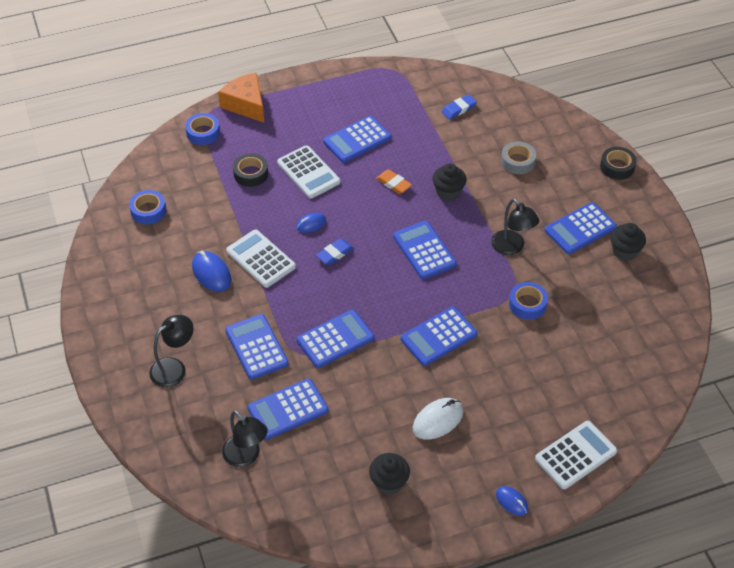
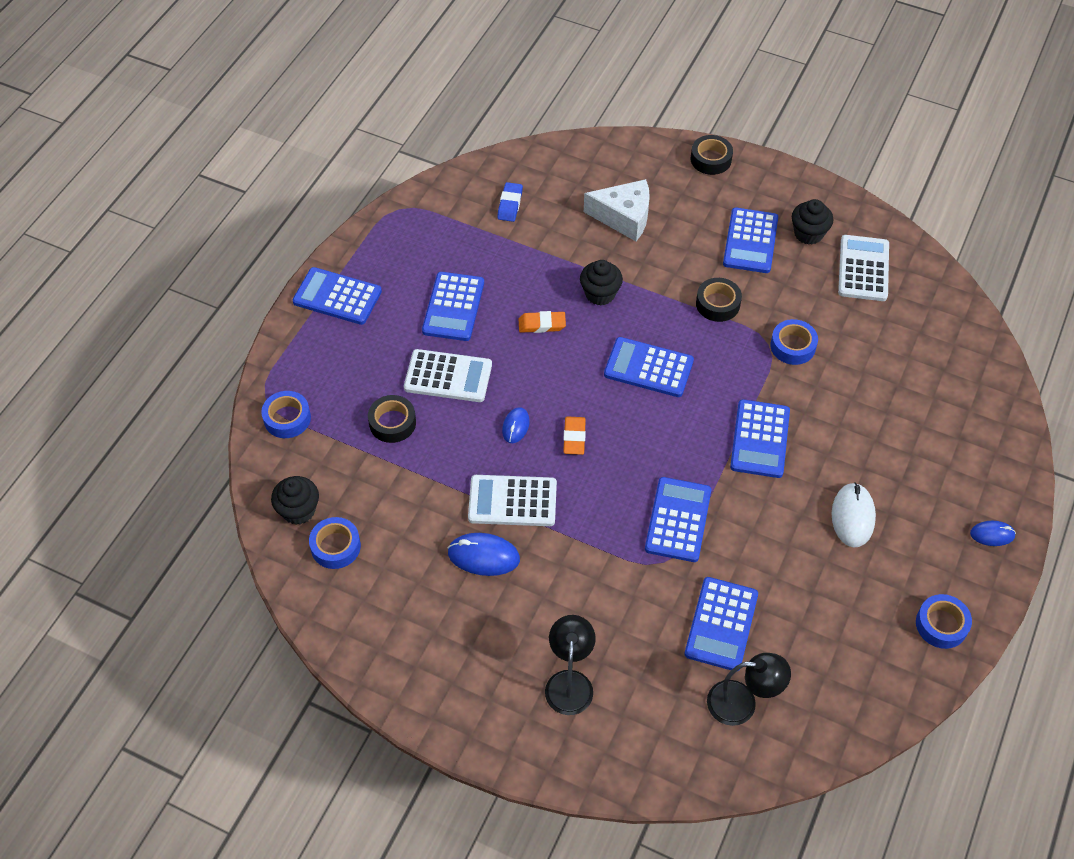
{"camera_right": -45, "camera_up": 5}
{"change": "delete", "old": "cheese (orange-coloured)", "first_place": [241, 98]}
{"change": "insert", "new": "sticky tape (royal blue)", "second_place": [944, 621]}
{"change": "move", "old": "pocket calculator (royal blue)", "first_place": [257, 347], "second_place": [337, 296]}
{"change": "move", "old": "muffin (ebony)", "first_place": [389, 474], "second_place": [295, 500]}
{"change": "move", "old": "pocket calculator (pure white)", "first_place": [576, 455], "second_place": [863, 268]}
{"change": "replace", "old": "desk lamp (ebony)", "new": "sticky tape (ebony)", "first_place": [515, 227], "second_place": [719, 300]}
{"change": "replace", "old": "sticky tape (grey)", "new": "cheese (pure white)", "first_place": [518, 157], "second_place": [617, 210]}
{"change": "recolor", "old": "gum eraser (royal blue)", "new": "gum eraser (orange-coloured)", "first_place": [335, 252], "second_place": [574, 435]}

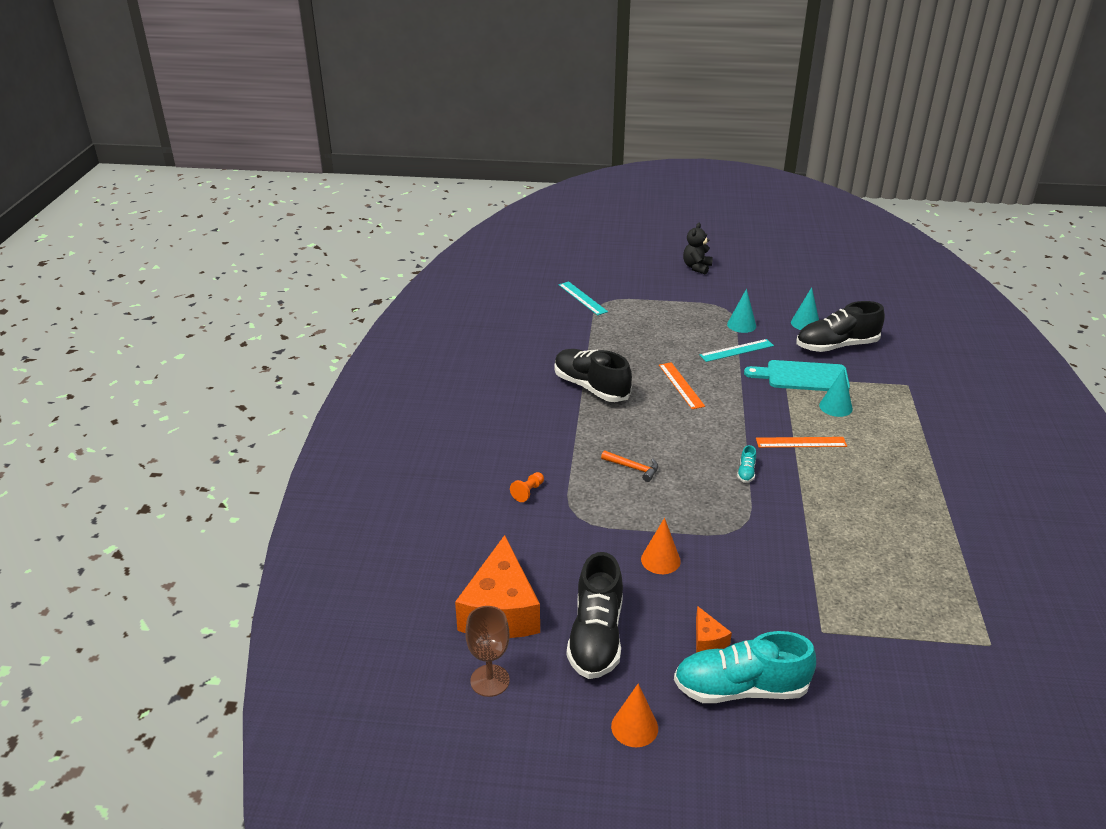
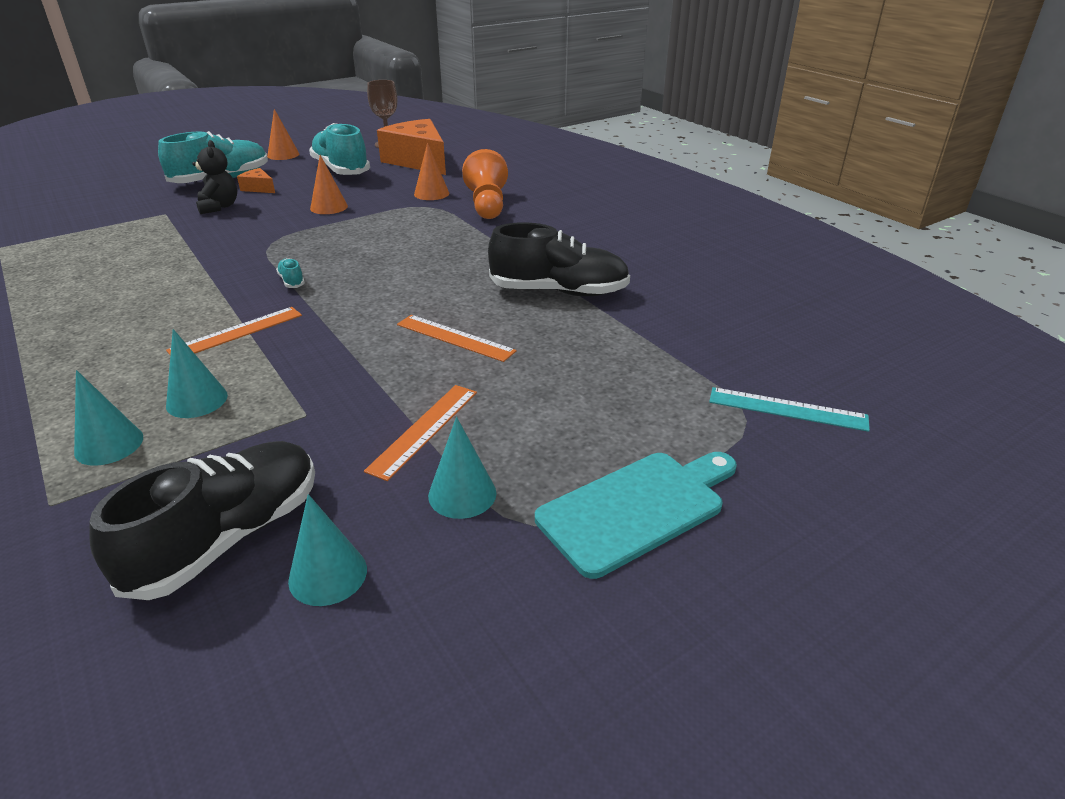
{"camera_right": 140, "camera_up": 0}
{"change": "delete", "old": "claw hammer (orange-coloured)", "first_place": [629, 466]}
{"change": "insert", "new": "cone (turquoise)", "second_place": [108, 418]}
{"change": "insert", "new": "cone (orange-coloured)", "second_place": [431, 171]}
{"change": "move", "old": "stuffed bear (ebony)", "first_place": [698, 249], "second_place": [214, 177]}
{"change": "move", "old": "cutting board (turquoise)", "first_place": [797, 375], "second_place": [636, 515]}
{"change": "recolor", "old": "shoe (ebony)", "new": "shoe (turquoise)", "first_place": [595, 615], "second_place": [339, 149]}
{"change": "recolor", "old": "measuring stick (turquoise)", "new": "measuring stick (orange-coloured)", "first_place": [737, 350], "second_place": [420, 433]}
{"change": "resize", "old": "game pawn (orange-coloured)", "first_place": [527, 487], "second_place": [485, 184], "factor": 2.07}

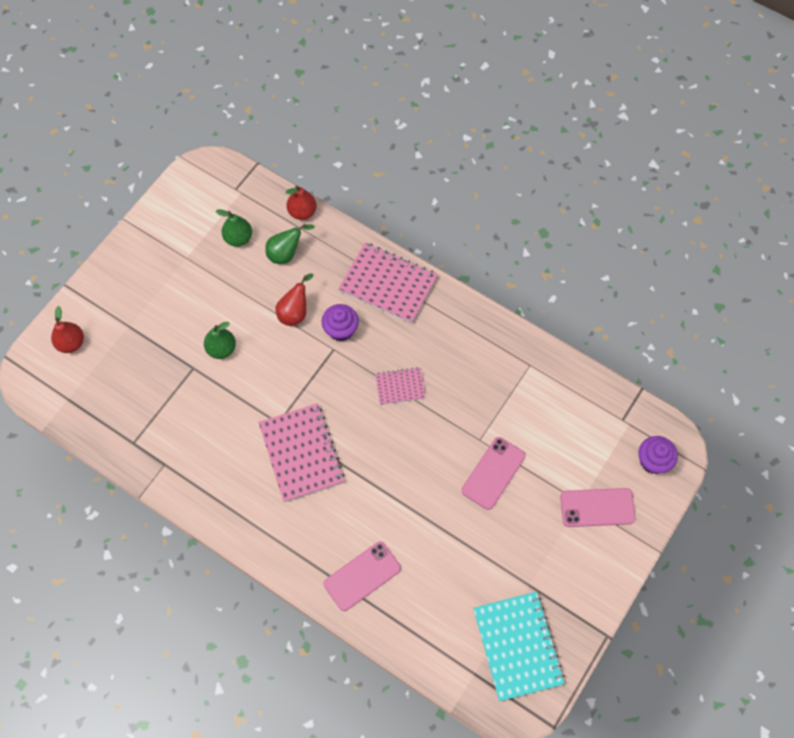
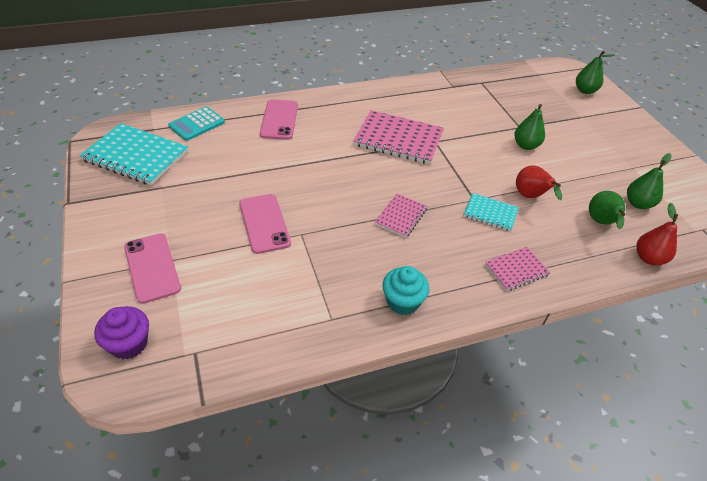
{"camera_right": 125, "camera_up": -20}
{"change": "insert", "new": "pocket calculator (turquoise)", "second_place": [196, 124]}
{"change": "insert", "new": "muffin (turquoise)", "second_place": [405, 290]}
{"change": "replace", "old": "muffin (royal purple)", "new": "exercise book (turquoise)", "first_place": [340, 322], "second_place": [491, 212]}
{"change": "recolor", "old": "toy pear (scarlet)", "new": "toy pear (leaf-green)", "first_place": [67, 329], "second_place": [595, 72]}
{"change": "rotate", "old": "smartphone (pink)", "first_place": [598, 507], "second_place": [152, 268], "degrees": -60}
{"change": "resize", "old": "exercise book (pink)", "first_place": [388, 283], "second_place": [517, 269], "factor": 0.54}

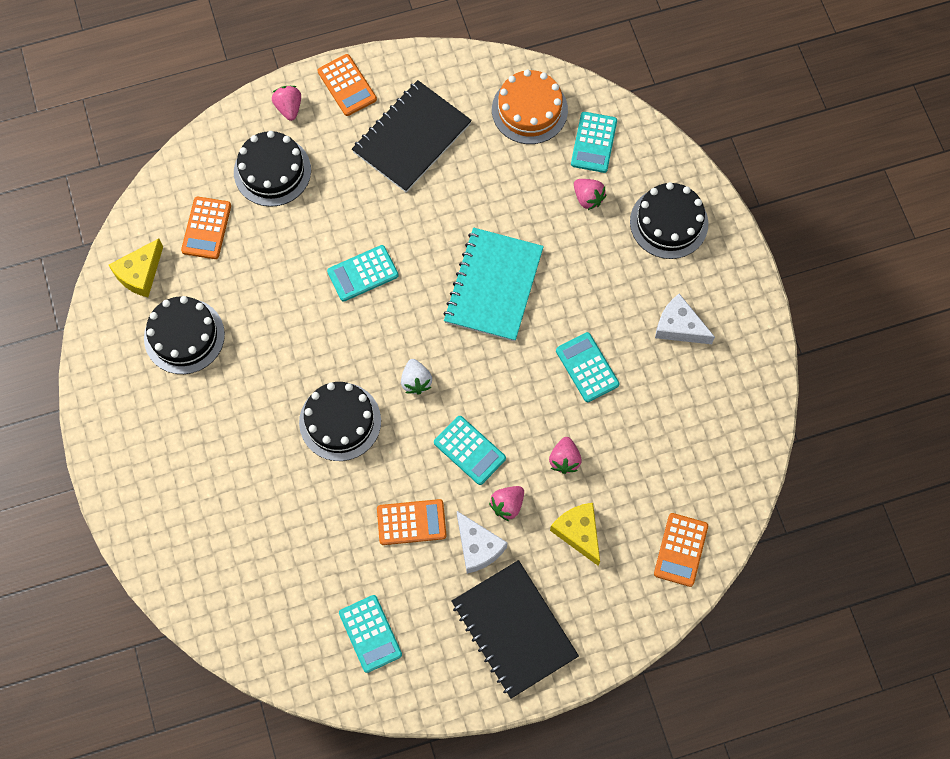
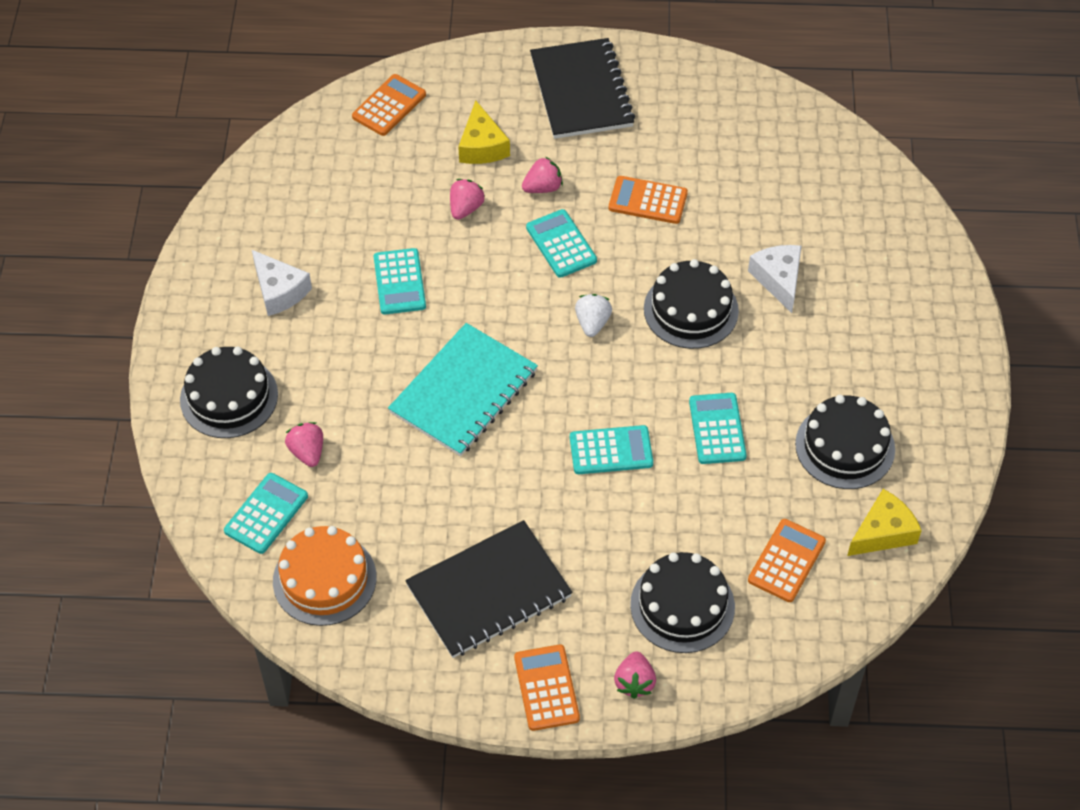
{"camera_right": -160, "camera_up": -15}
{"change": "move", "old": "pocket calculator (turquoise)", "first_place": [370, 634], "second_place": [718, 428]}
{"change": "move", "old": "cheese (pure white)", "first_place": [482, 542], "second_place": [775, 279]}

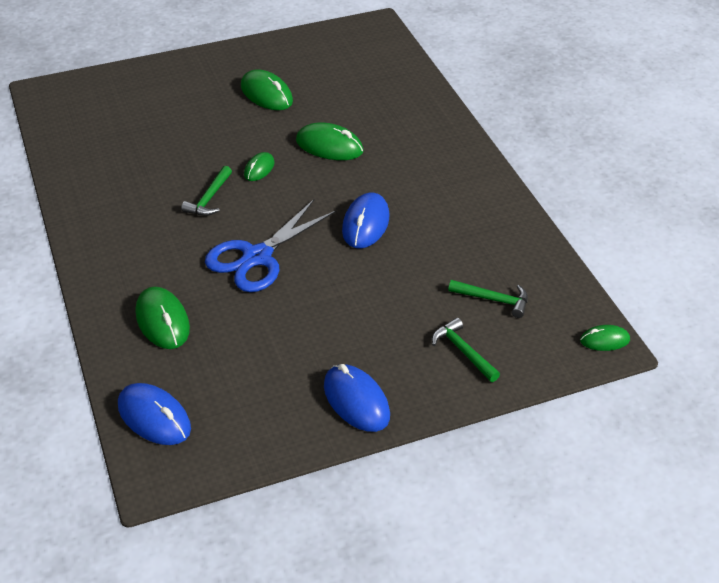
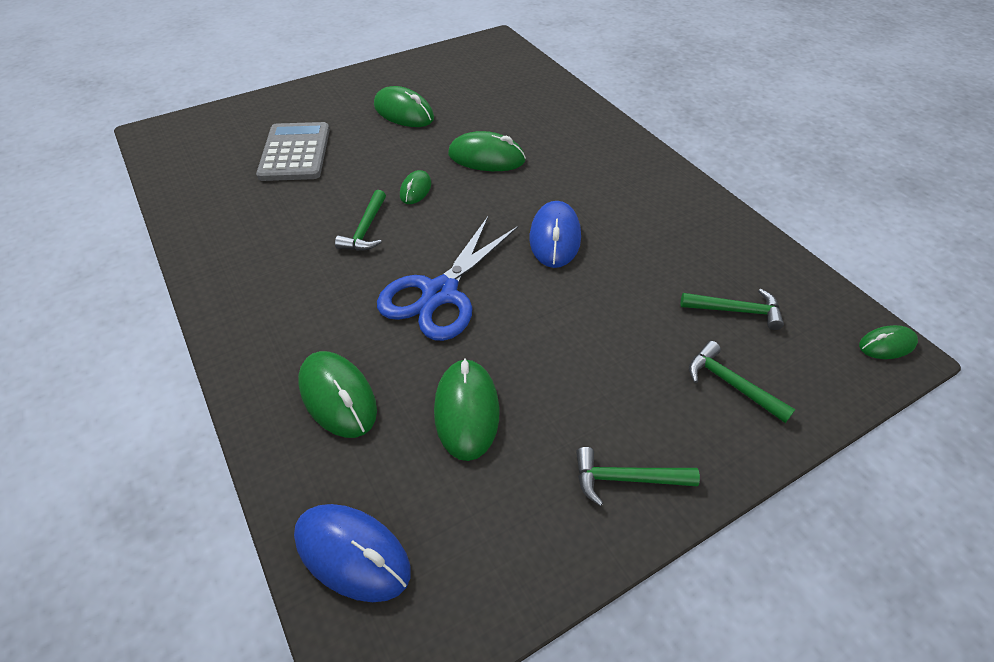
{"camera_right": -10, "camera_up": 5}
{"change": "insert", "new": "pocket calculator (grey)", "second_place": [293, 151]}
{"change": "insert", "new": "PC mouse (leaf-green)", "second_place": [467, 409]}
{"change": "replace", "old": "PC mouse (royal blue)", "new": "claw hammer (leaf-green)", "first_place": [357, 398], "second_place": [638, 476]}

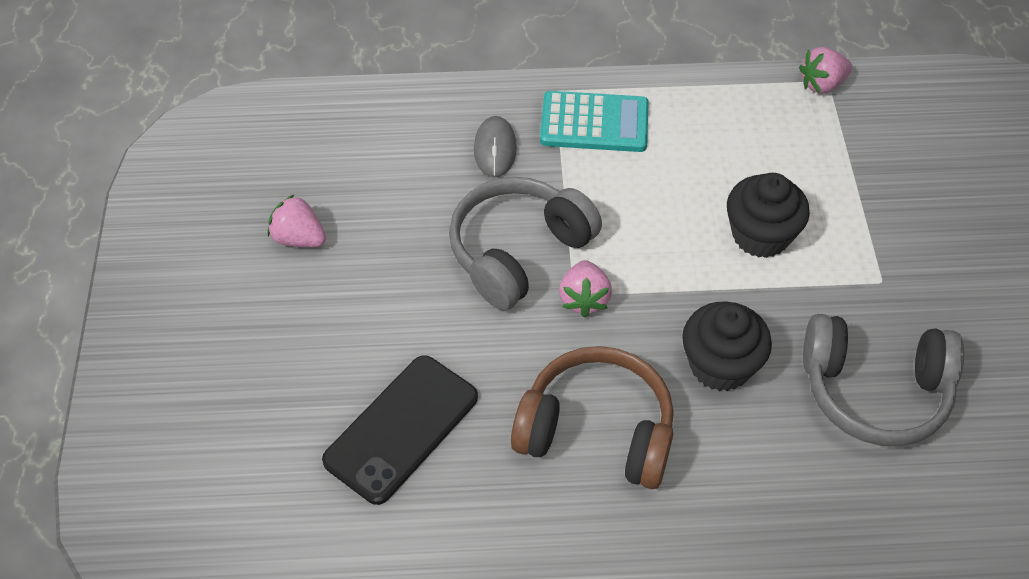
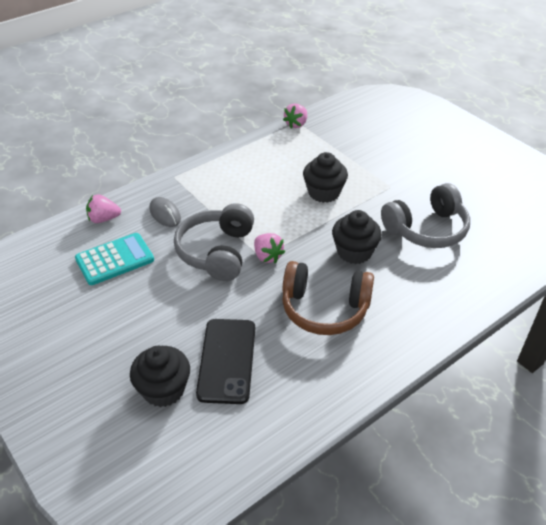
{"camera_right": -35, "camera_up": -10}
{"change": "insert", "new": "muffin (ebony)", "second_place": [160, 376]}
{"change": "move", "old": "strawberry (pink)", "first_place": [297, 221], "second_place": [103, 208]}
{"change": "move", "old": "pocket calculator (turquoise)", "first_place": [594, 121], "second_place": [114, 259]}
{"change": "rotate", "old": "headphones (dark brown)", "first_place": [592, 417], "second_place": [328, 298], "degrees": -150}

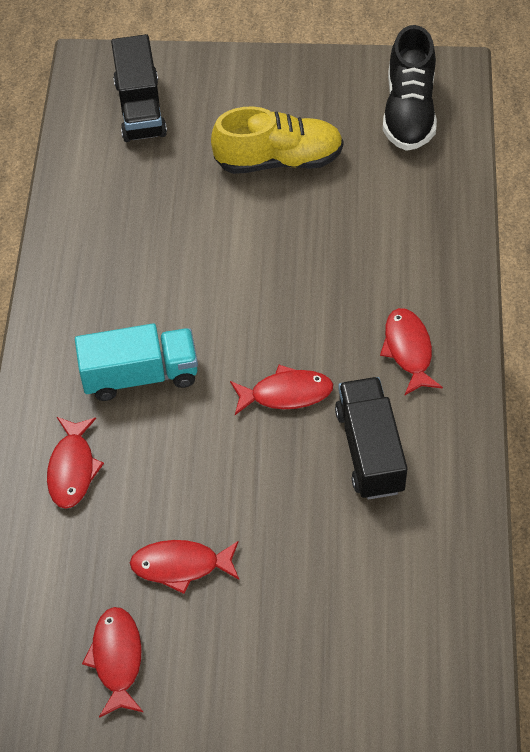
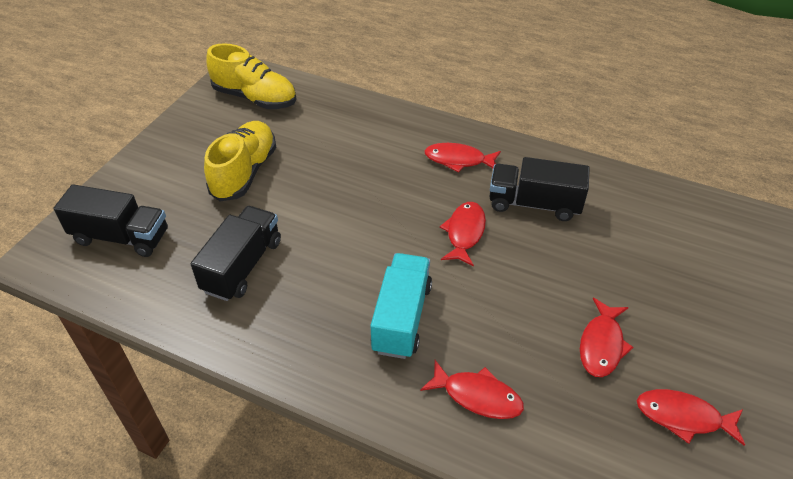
{"camera_right": -70, "camera_up": -10}
{"change": "insert", "new": "lorry (ebony)", "second_place": [236, 253]}
{"change": "recolor", "old": "shoe (ebony)", "new": "shoe (golden)", "first_place": [410, 88], "second_place": [251, 76]}

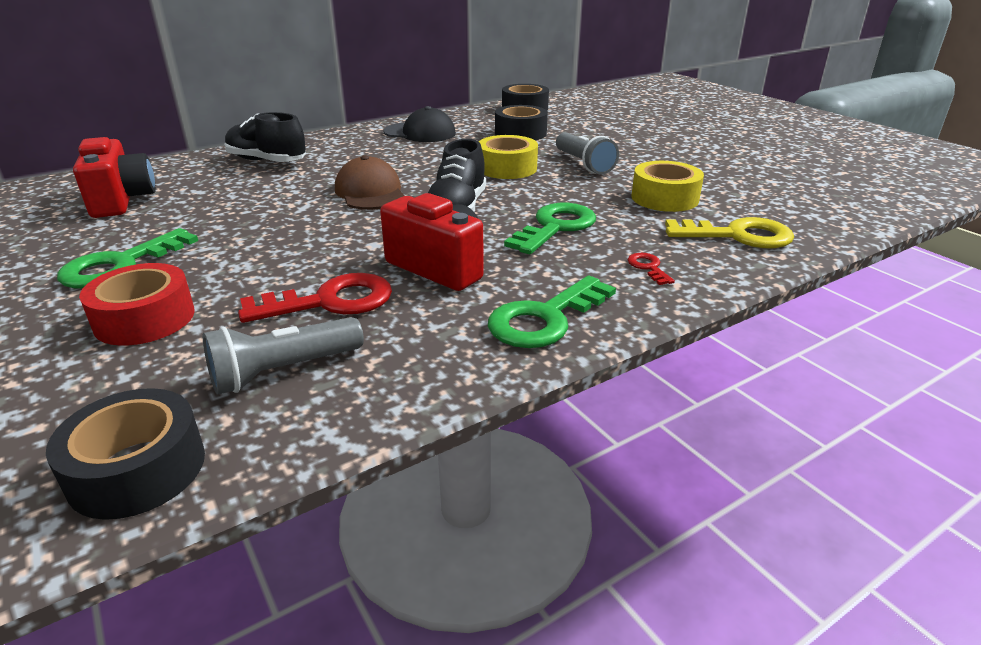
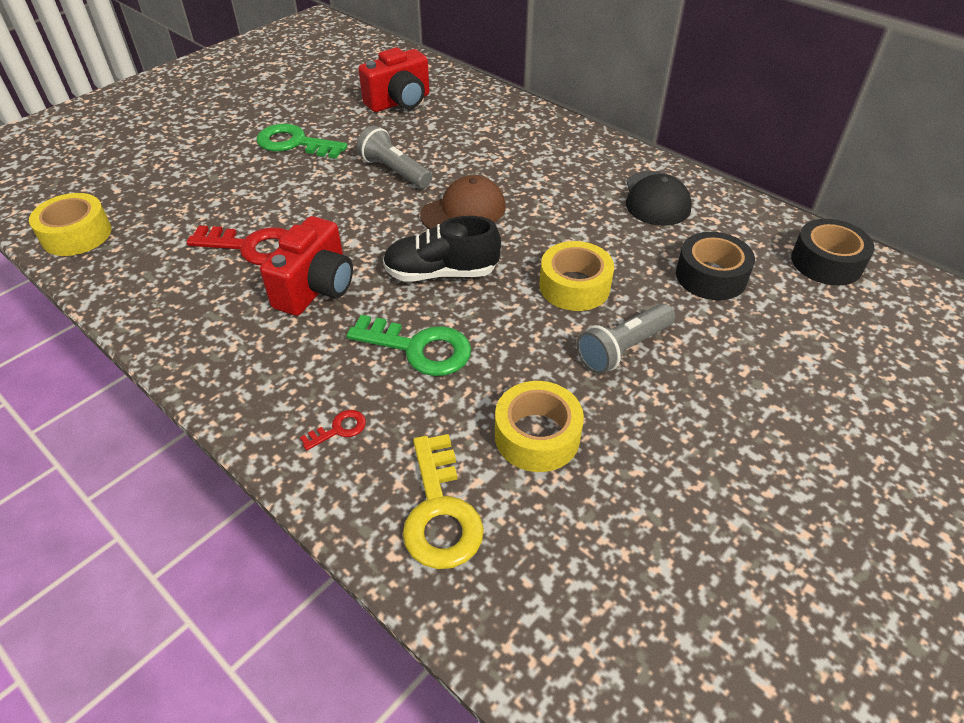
{"camera_right": 75, "camera_up": 15}
{"change": "delete", "old": "sticky tape (scarlet)", "first_place": [137, 304]}
{"change": "delete", "old": "shoe (ebony)", "first_place": [265, 137]}
{"change": "delete", "old": "key (leaf-green)", "first_place": [552, 312]}
{"change": "move", "old": "torch (grey)", "first_place": [283, 356], "second_place": [394, 157]}
{"change": "recolor", "old": "sticky tape (ebony)", "new": "sticky tape (golden)", "first_place": [125, 454], "second_place": [70, 224]}
{"change": "rotate", "old": "key (scarlet)", "first_place": [315, 298], "second_place": [237, 245], "degrees": -45}

